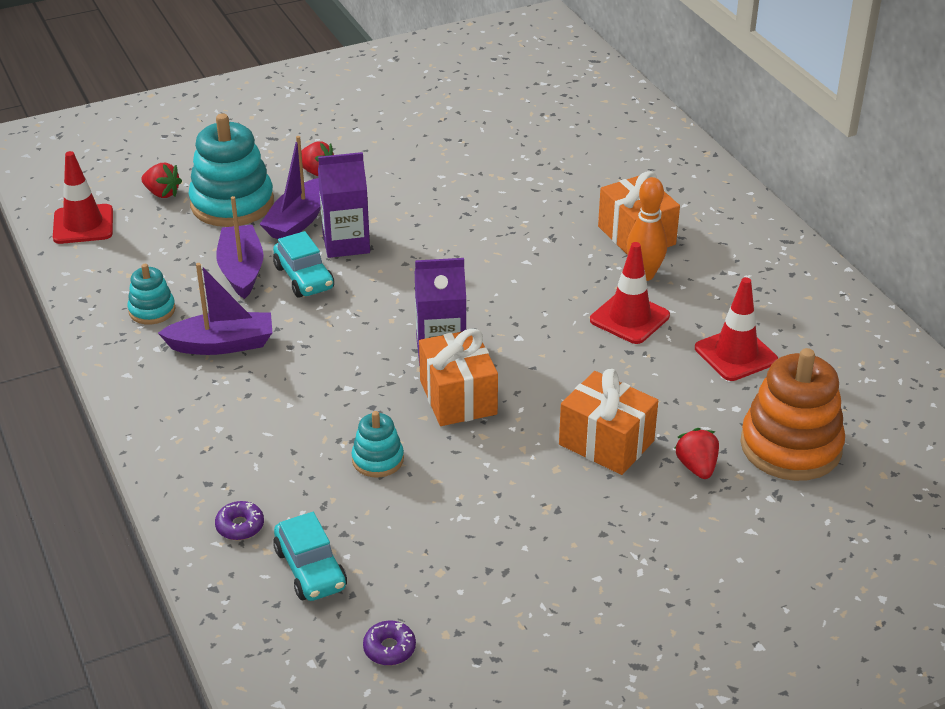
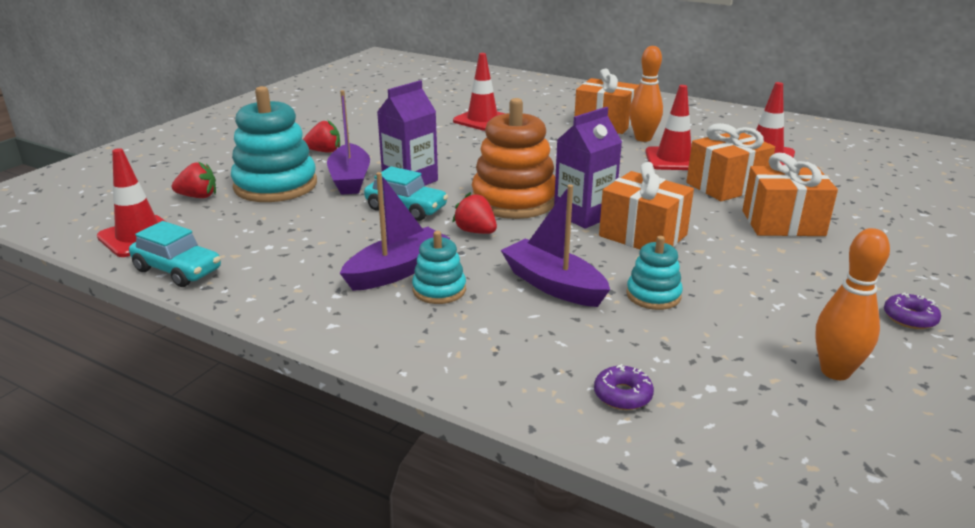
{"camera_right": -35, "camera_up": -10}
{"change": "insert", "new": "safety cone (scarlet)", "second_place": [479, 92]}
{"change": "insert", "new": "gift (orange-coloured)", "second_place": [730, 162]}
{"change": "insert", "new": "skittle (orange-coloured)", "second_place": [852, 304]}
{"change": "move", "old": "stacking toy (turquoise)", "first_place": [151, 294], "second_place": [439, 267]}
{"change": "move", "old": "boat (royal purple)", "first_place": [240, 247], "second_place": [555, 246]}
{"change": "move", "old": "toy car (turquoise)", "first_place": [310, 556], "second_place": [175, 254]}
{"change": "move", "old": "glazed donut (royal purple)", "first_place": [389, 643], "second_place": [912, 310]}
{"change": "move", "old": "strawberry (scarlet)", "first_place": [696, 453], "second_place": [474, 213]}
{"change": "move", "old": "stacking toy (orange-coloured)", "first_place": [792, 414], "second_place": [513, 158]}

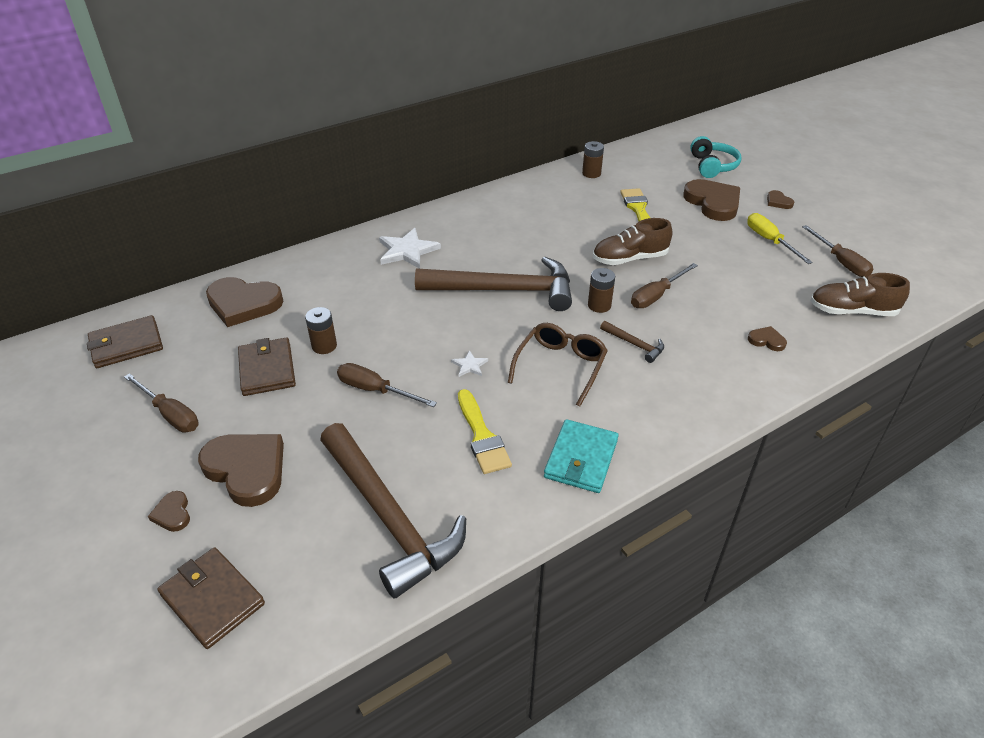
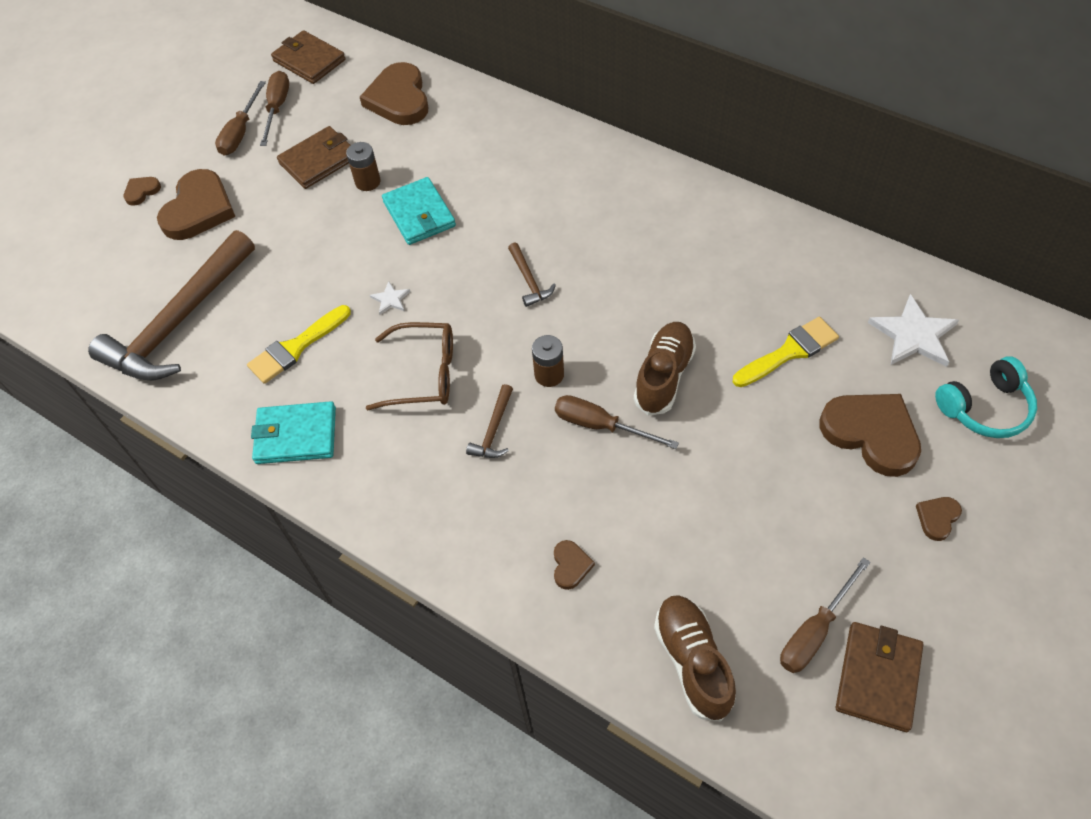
{"camera_right": 70, "camera_up": 15}
{"change": "delete", "old": "power cell (dark brown)", "first_place": [593, 159]}
{"change": "delete", "old": "flat screwdriver (golden)", "first_place": [780, 238]}
{"change": "insert", "new": "billfold (turquoise)", "second_place": [419, 211]}
{"change": "move", "old": "billfold (dark brown)", "first_place": [211, 598], "second_place": [879, 677]}
{"change": "move", "old": "flat screwdriver (dark brown)", "first_place": [387, 385], "second_place": [274, 108]}
{"change": "move", "old": "star (pure white)", "first_place": [410, 248], "second_place": [913, 330]}
{"change": "rotate", "old": "shoe (dark brown)", "first_place": [632, 241], "second_place": [665, 369], "degrees": 60}
{"change": "rotate", "old": "heart (dark brown)", "first_place": [711, 200], "second_place": [870, 435], "degrees": -90}
{"change": "resize", "old": "claw hammer (dark brown)", "first_place": [493, 284], "second_place": [532, 275], "factor": 0.41}

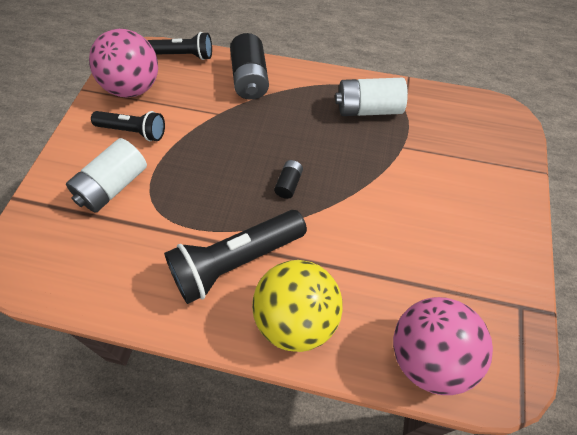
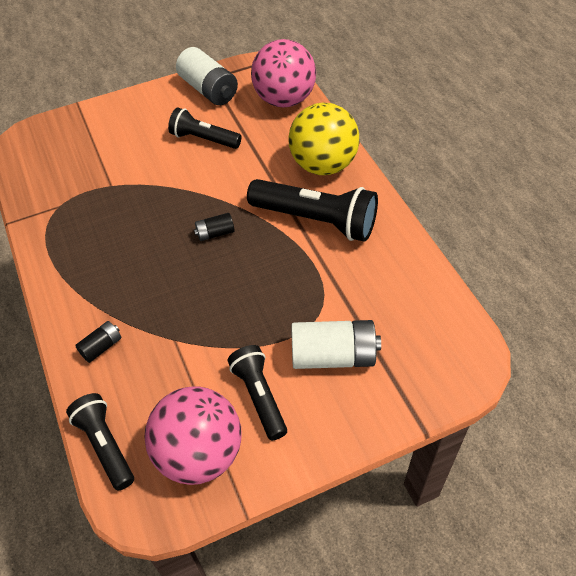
{"camera_right": -125, "camera_up": -5}
{"change": "insert", "new": "torch (ebony)", "second_place": [205, 128]}
{"change": "move", "old": "power cell (pure white)", "first_place": [371, 97], "second_place": [207, 76]}
{"change": "resize", "old": "power cell (ebony)", "first_place": [249, 66], "second_place": [98, 342], "factor": 0.51}

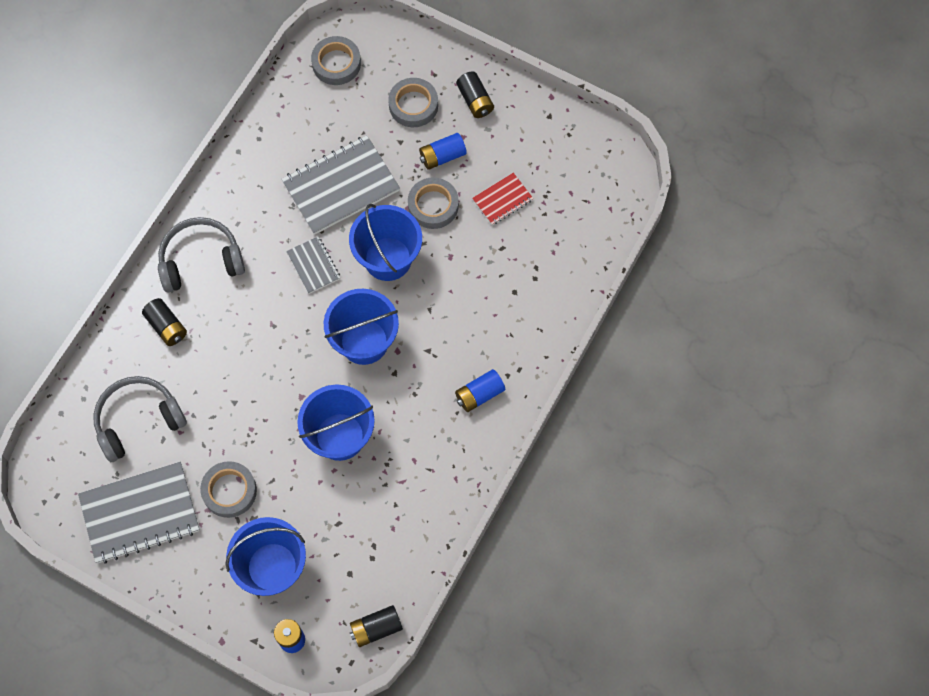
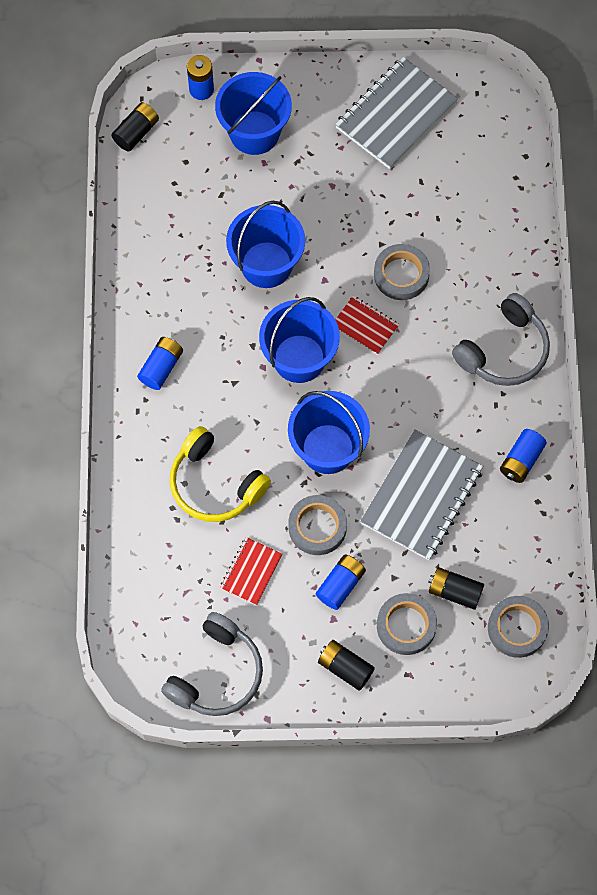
{"camera_right": 150, "camera_up": 0}
{"change": "delete", "old": "exercise book (grey)", "first_place": [313, 265]}
{"change": "insert", "new": "headphones (golden)", "second_place": [220, 474]}
{"change": "insert", "new": "exercise book (scarlet)", "second_place": [367, 325]}
{"change": "insert", "new": "power cell (royal blue)", "second_place": [523, 456]}
{"change": "move", "old": "headphones (grey)", "first_place": [140, 419], "second_place": [212, 664]}
{"change": "move", "old": "power cell (ebony)", "first_place": [164, 322], "second_place": [456, 588]}
{"change": "move", "old": "sticky tape (grey)", "first_place": [228, 489], "second_place": [402, 272]}

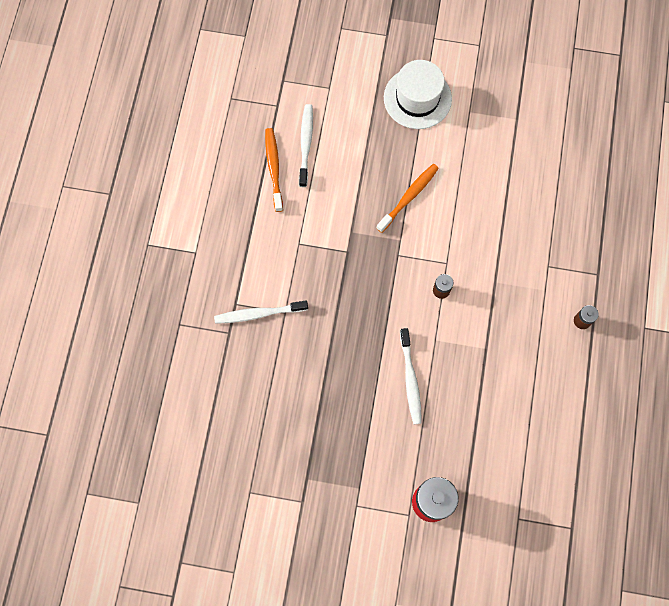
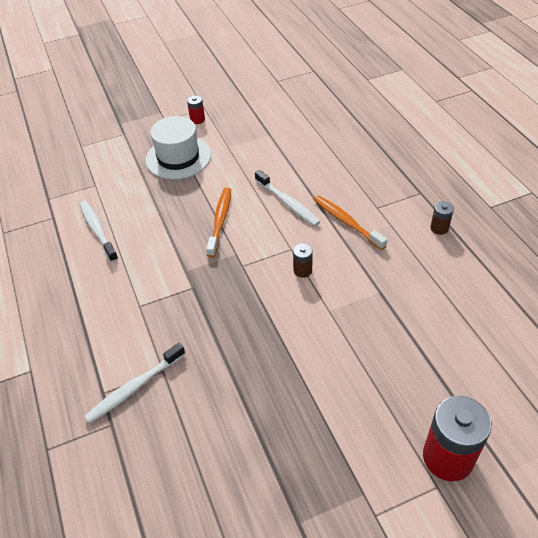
{"camera_right": -30, "camera_up": -25}
{"change": "insert", "new": "power cell (scarlet)", "second_place": [196, 109]}
{"change": "move", "old": "tooth brush (orange-coloured)", "first_place": [274, 170], "second_place": [350, 222]}
{"change": "move", "old": "tooth brush (pure white)", "first_place": [411, 376], "second_place": [287, 198]}

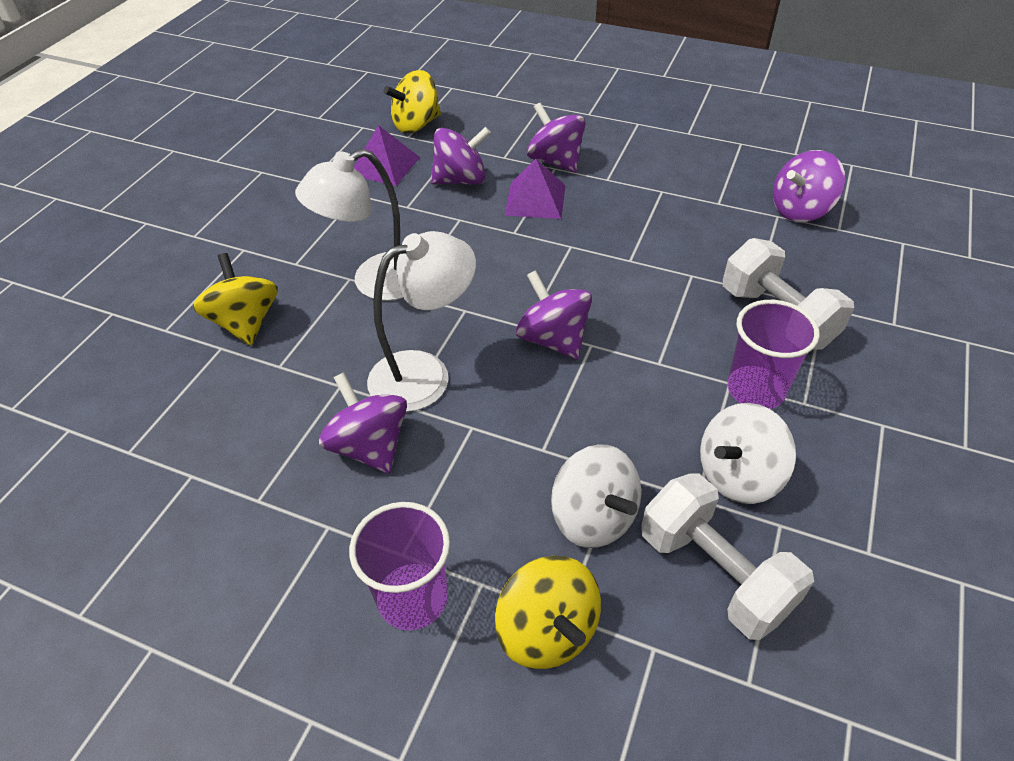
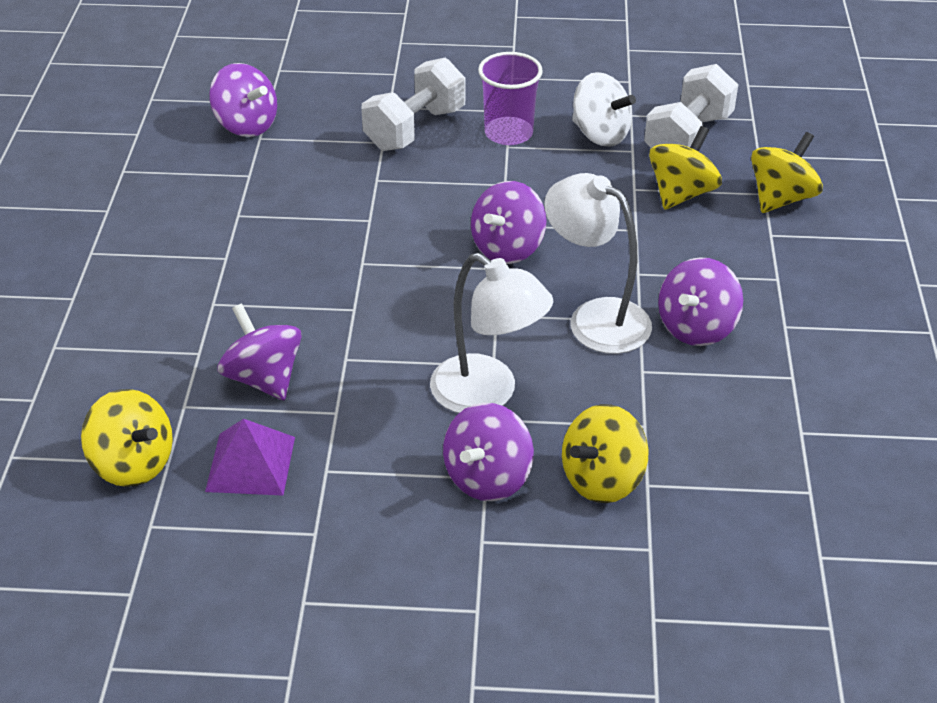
{"camera_right": -110, "camera_up": -5}
{"change": "delete", "old": "beaker (royal purple)", "first_place": [399, 566]}
{"change": "delete", "old": "pyramid (royal purple)", "first_place": [535, 189]}
{"change": "move", "old": "toy top (royal purple)", "first_place": [556, 138], "second_place": [488, 452]}
{"change": "recolor", "old": "toy top (pure white)", "new": "toy top (golden)", "first_place": [596, 496], "second_place": [685, 168]}

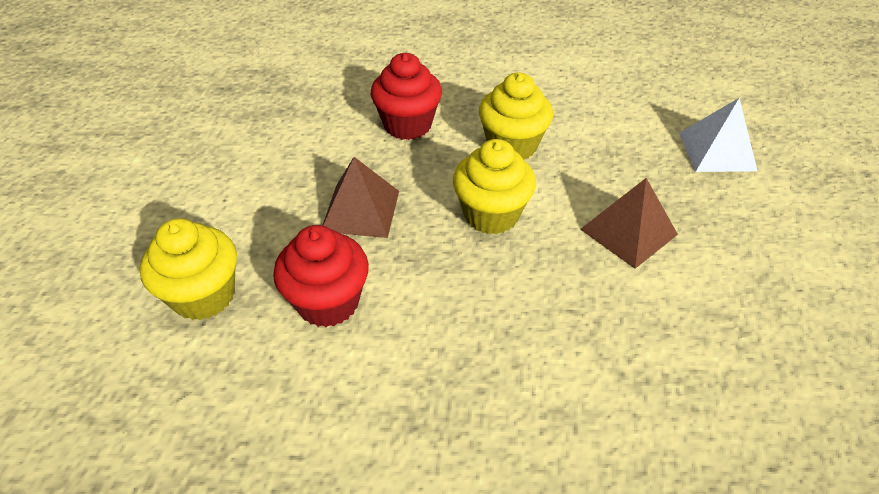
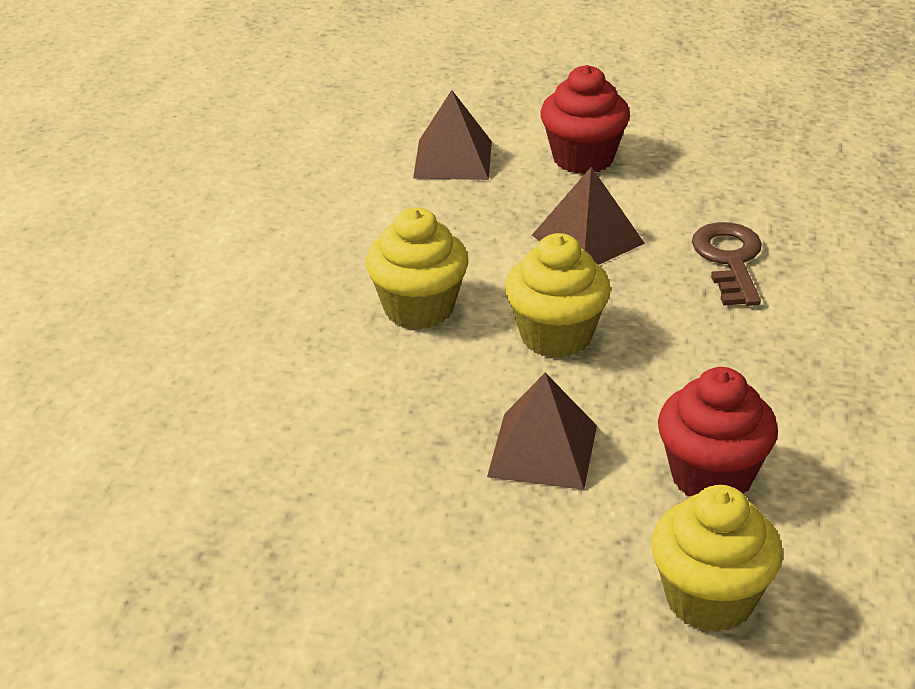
{"camera_right": -85, "camera_up": -10}
{"change": "insert", "new": "key (dark brown)", "second_place": [727, 264]}
{"change": "move", "old": "muffin (scarlet)", "first_place": [406, 96], "second_place": [585, 119]}
{"change": "recolor", "old": "pyramid (pure white)", "new": "pyramid (dark brown)", "first_place": [718, 135], "second_place": [452, 135]}

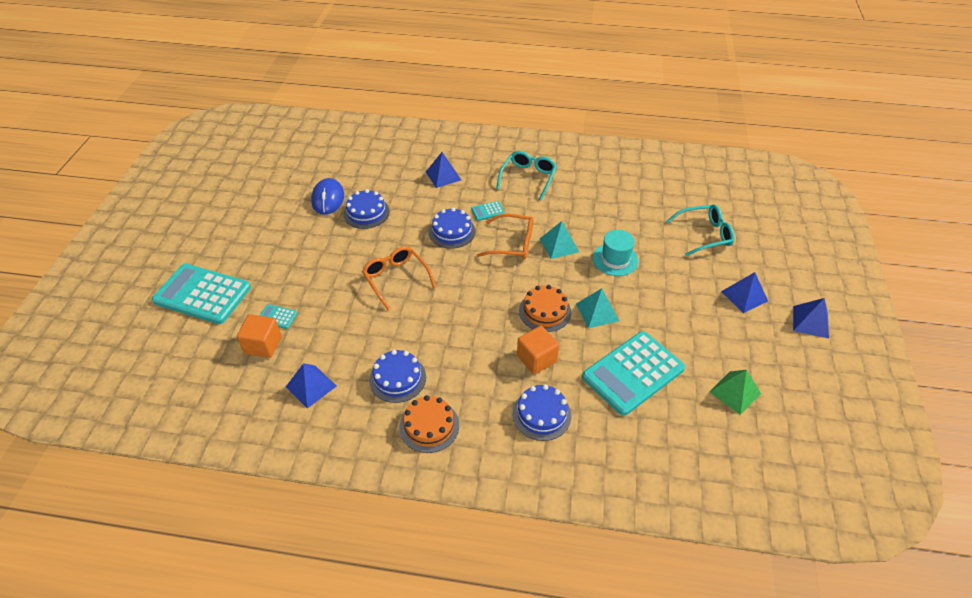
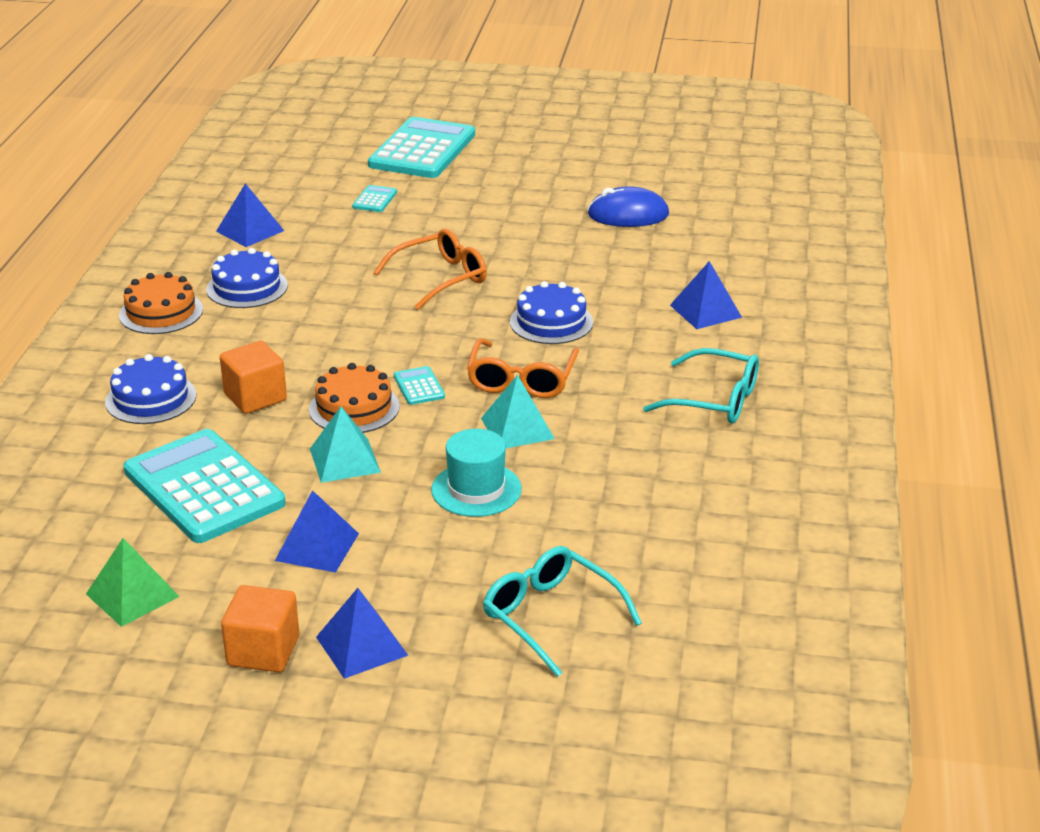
{"camera_right": 90, "camera_up": -15}
{"change": "delete", "old": "layer cake (royal blue)", "first_place": [367, 209]}
{"change": "move", "old": "block (orange-coloured)", "first_place": [259, 336], "second_place": [260, 628]}
{"change": "move", "old": "pocket calculator (turquoise)", "first_place": [488, 211], "second_place": [419, 385]}
{"change": "move", "old": "pyramid (royal blue)", "first_place": [811, 318], "second_place": [317, 531]}
{"change": "rotate", "old": "glasses (turquoise)", "first_place": [700, 230], "second_place": [562, 611], "degrees": 150}

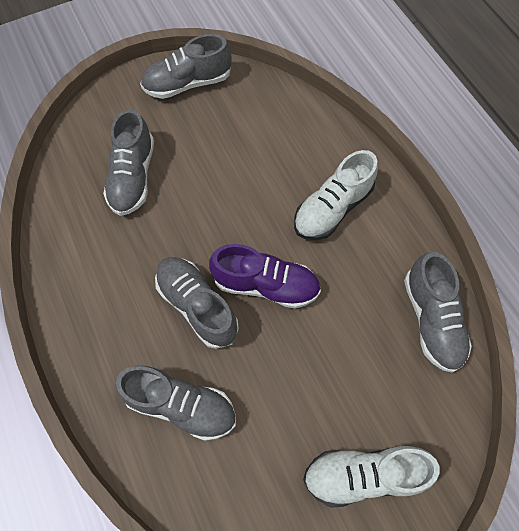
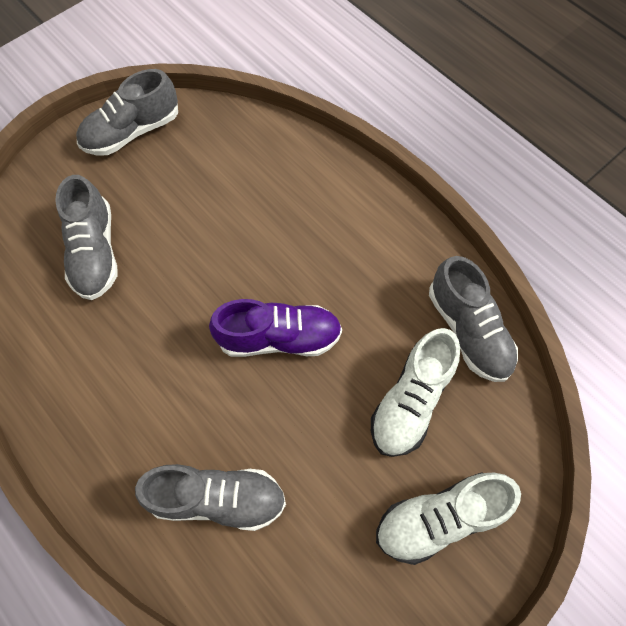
{"camera_right": -15, "camera_up": 0}
{"change": "delete", "old": "shoe (grey)", "first_place": [197, 303]}
{"change": "move", "old": "shoe (pure white)", "first_place": [336, 195], "second_place": [415, 392]}

